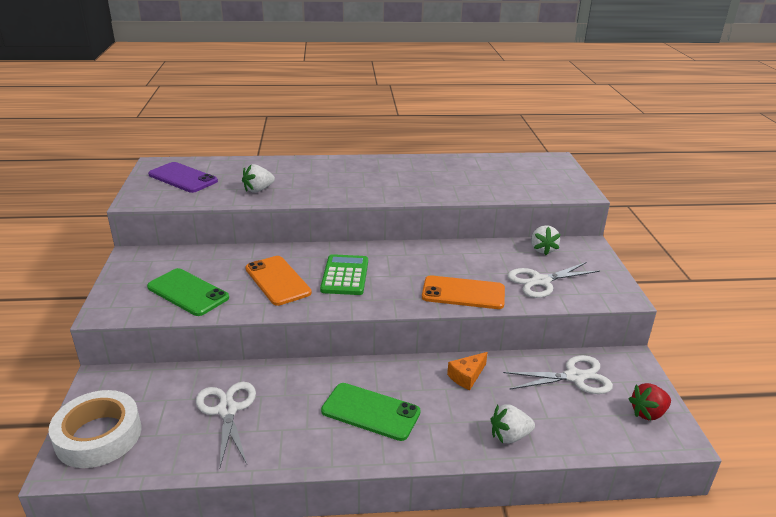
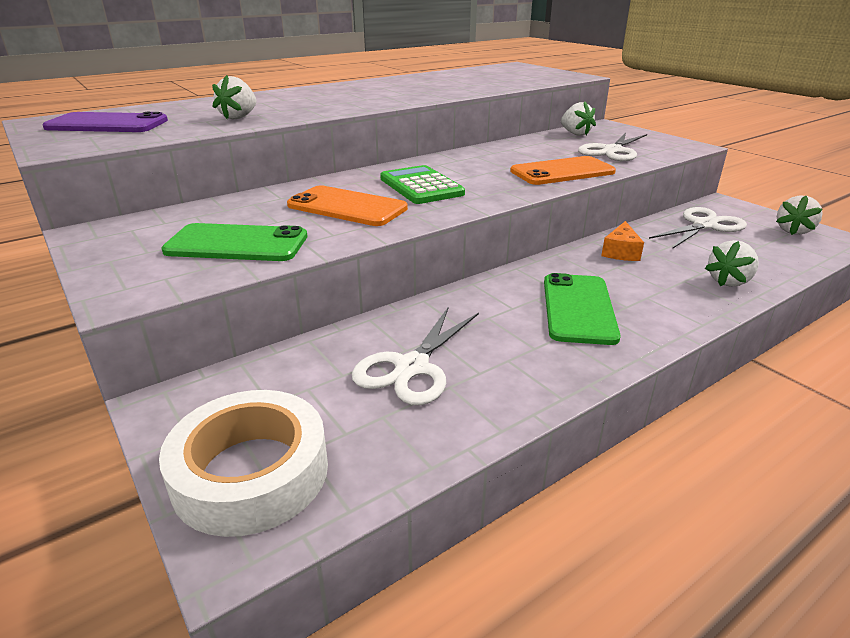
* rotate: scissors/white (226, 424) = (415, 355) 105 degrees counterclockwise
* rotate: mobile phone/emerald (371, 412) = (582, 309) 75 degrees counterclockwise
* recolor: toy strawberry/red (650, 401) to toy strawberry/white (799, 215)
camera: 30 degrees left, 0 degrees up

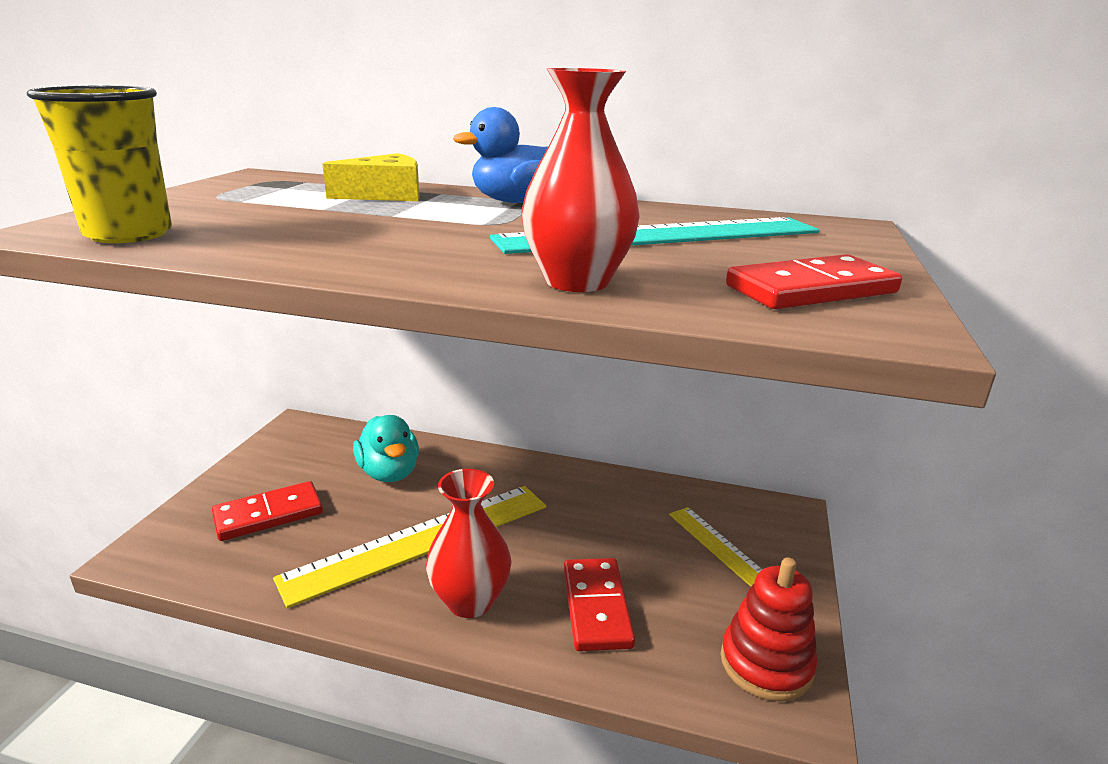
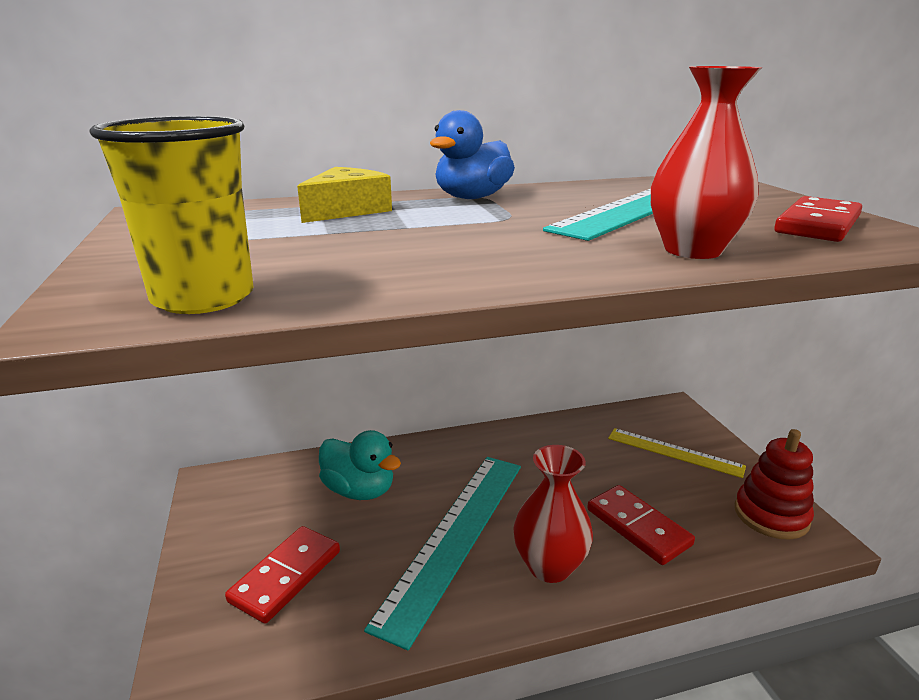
* recolor: ruler/golden (409, 547) to ruler/aqua (442, 554)
camera: 30 degrees left, 0 degrees up

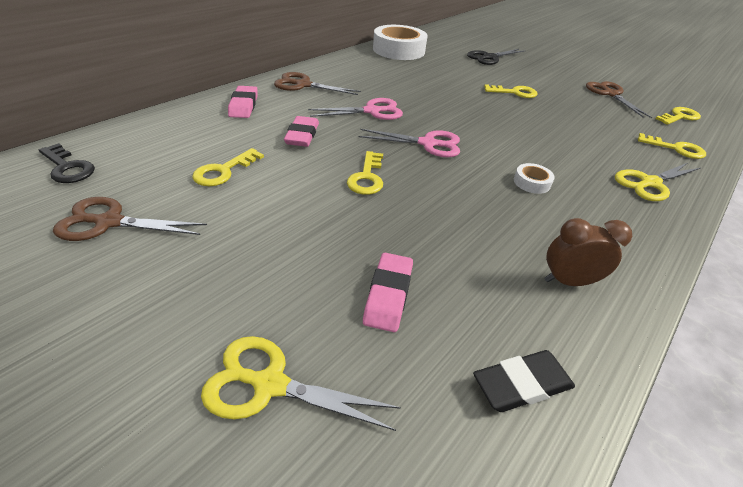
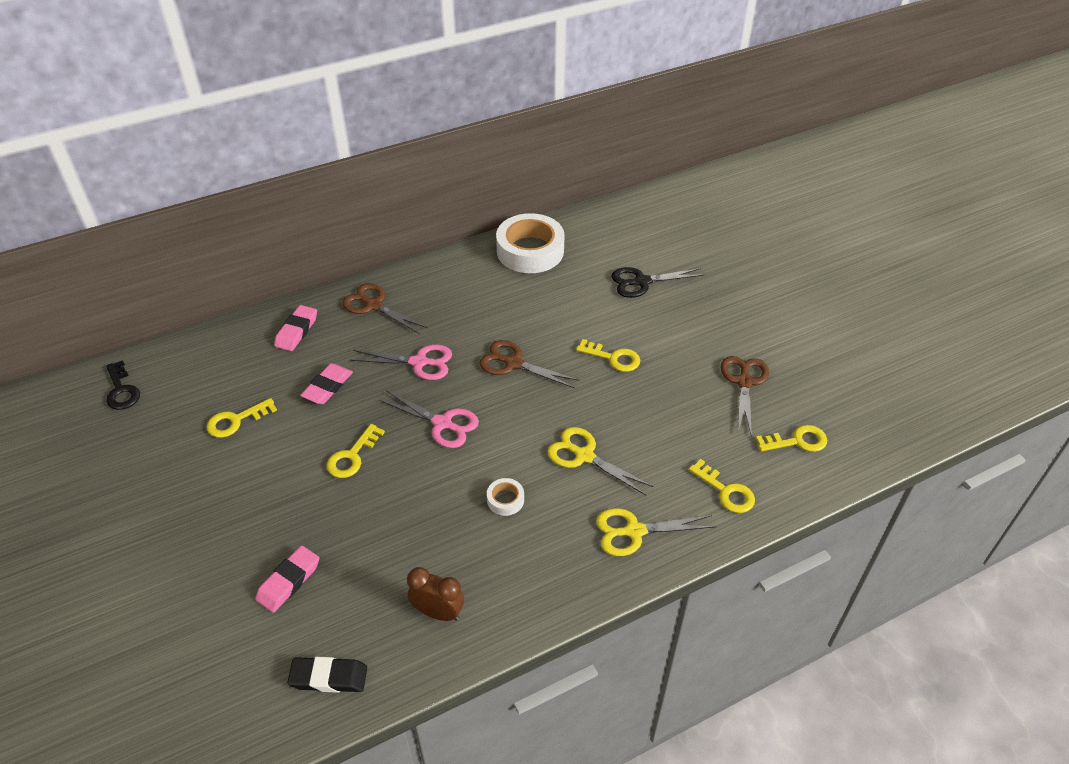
* move: scissors/brown (130, 219) to (529, 364)
* move: scissors/golden (301, 383) to (600, 461)
camera: 25 degrees right, 5 degrees up

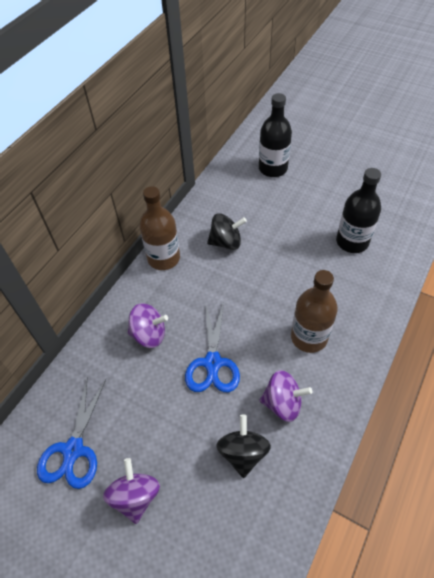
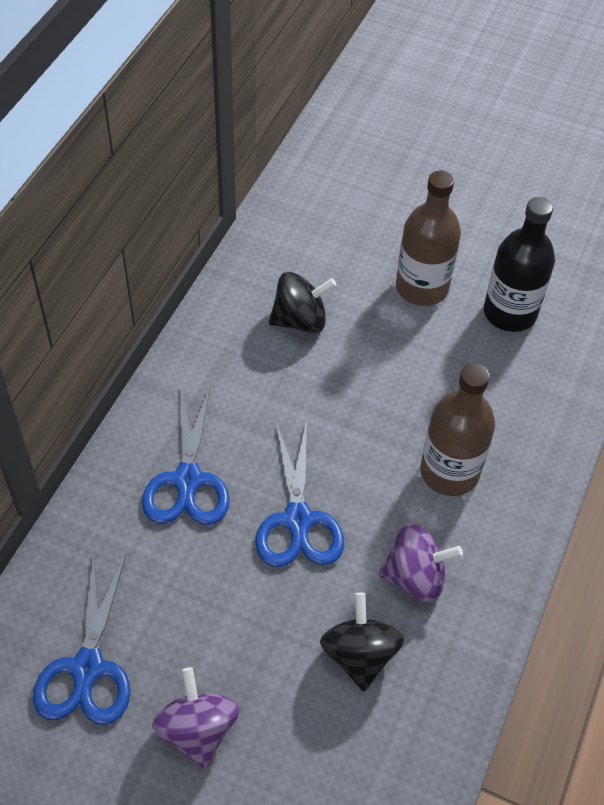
* delete: drink bottle/ebony (275, 135)
* move: drink bottle/brown (159, 228) to (428, 238)
* replace: whirligig/violet (148, 325) to scissors/cobalt (186, 454)
camera: 10 degrees left, 0 degrees up

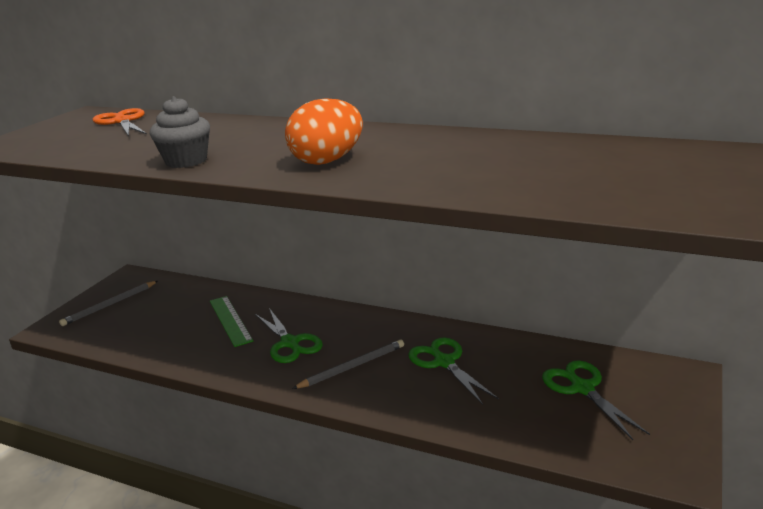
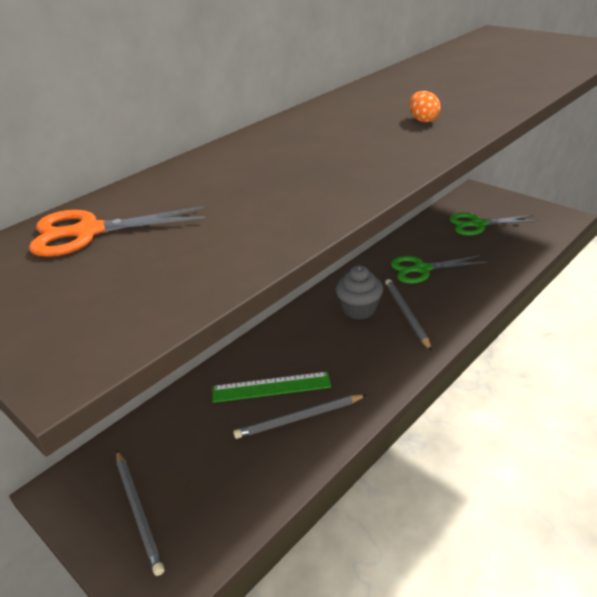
* move: fairy cake/ash-grey (180, 132) to (359, 292)
* resize: toy egg/orange-coloured (324, 132) = (425, 106) x0.47
* delete: scissors/emerald (289, 335)
* insert: lead pencil/ash-grey (299, 416)
camera: 70 degrees left, 10 degrees up

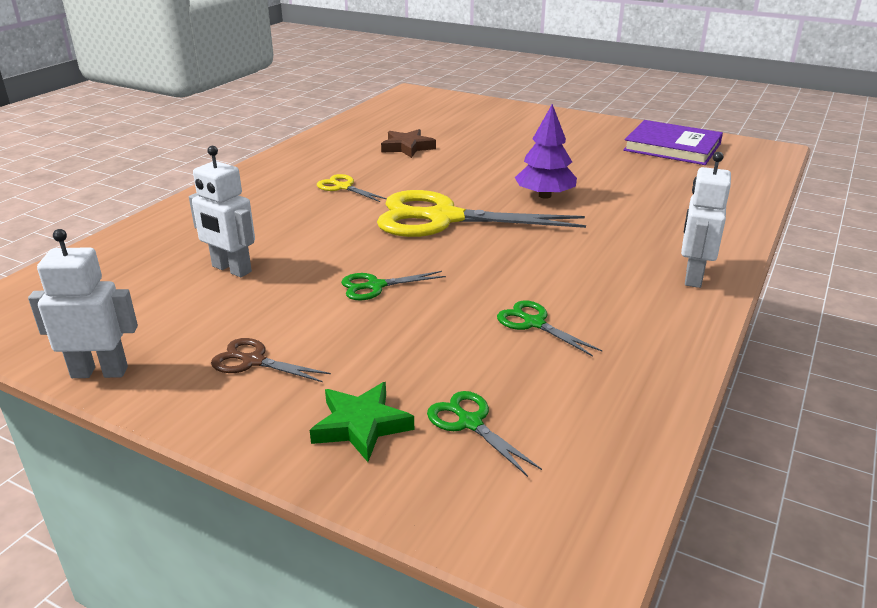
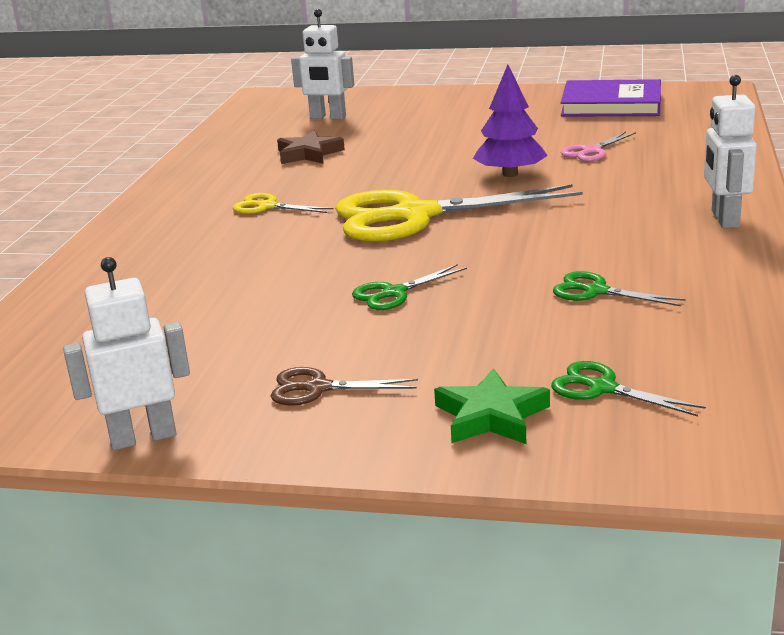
* move: toy robot/white (222, 211) to (322, 64)
* insert: scissors/rose-pink (598, 146)
camera: 15 degrees left, 5 degrees down

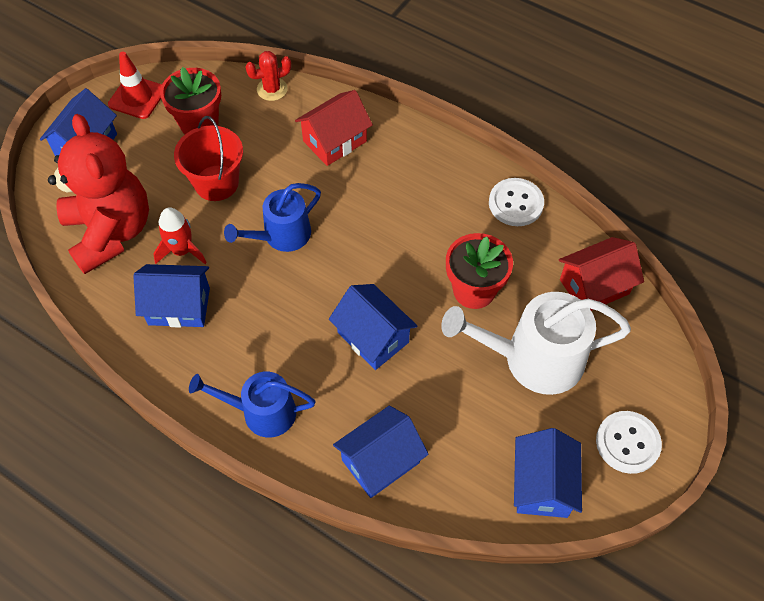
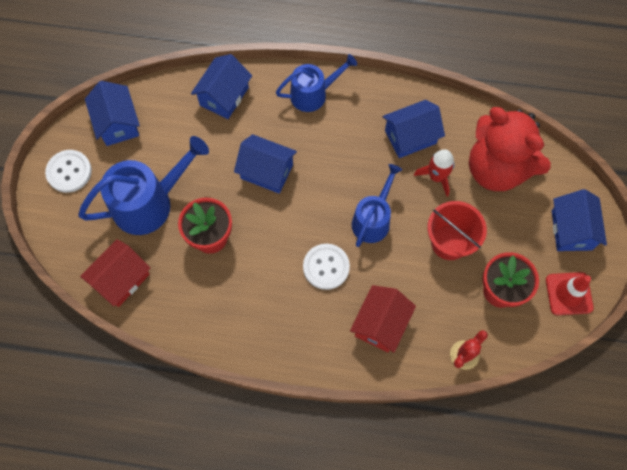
* move: sewing button/white (516, 202) to (326, 267)
* recolor: watering pot/white (536, 343) to watering pot/cobalt (143, 185)
camera: 155 degrees right, 10 degrees up

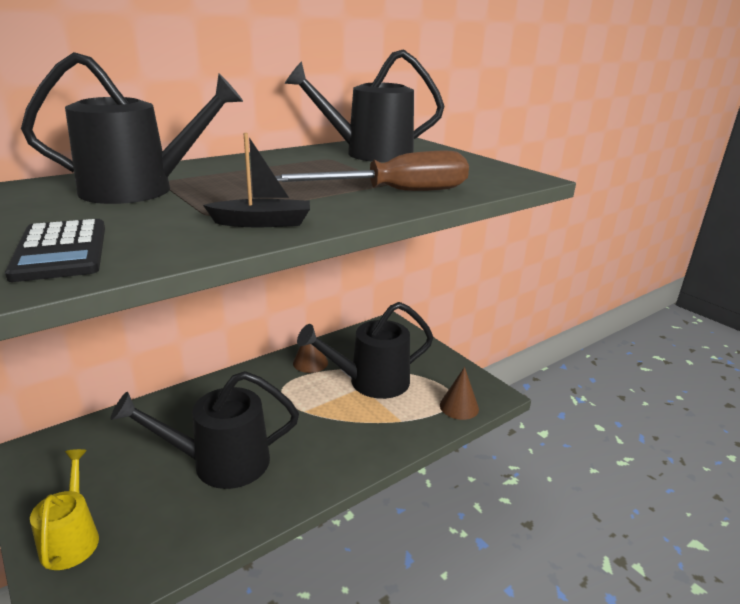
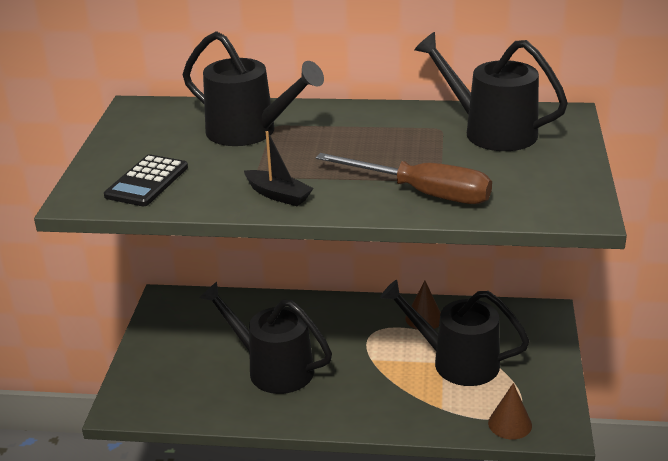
* delete: watering pot/golden (64, 509)
camera: 45 degrees right, 5 degrees up

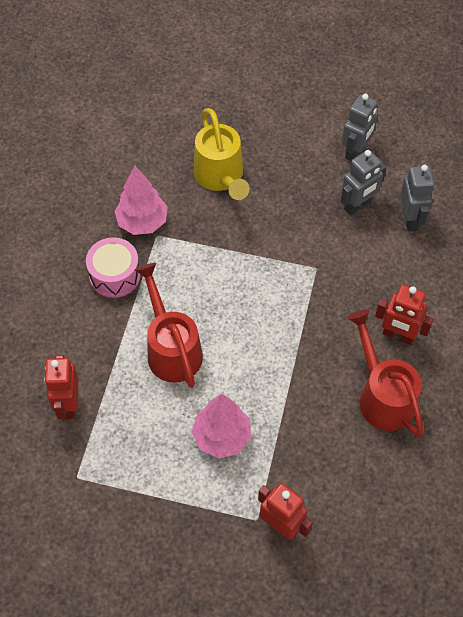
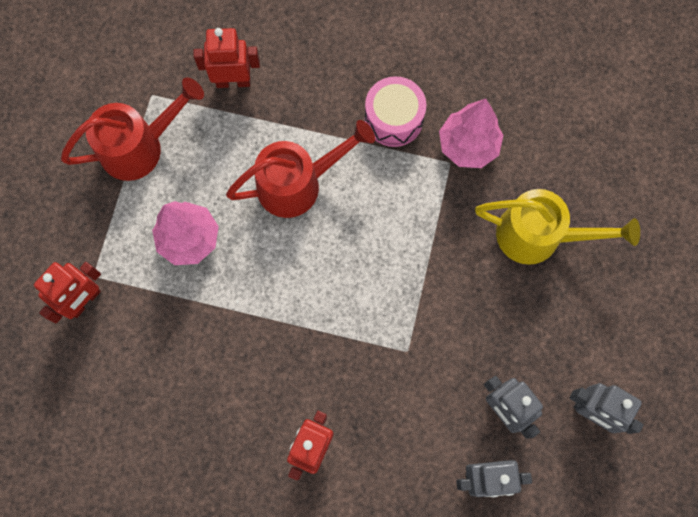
* rotate: watering pot/golden (221, 154) = (557, 227) 150 degrees counterclockwise
* move: watering pot/red (385, 373) to (132, 129)
camera: 90 degrees right, 15 degrees up

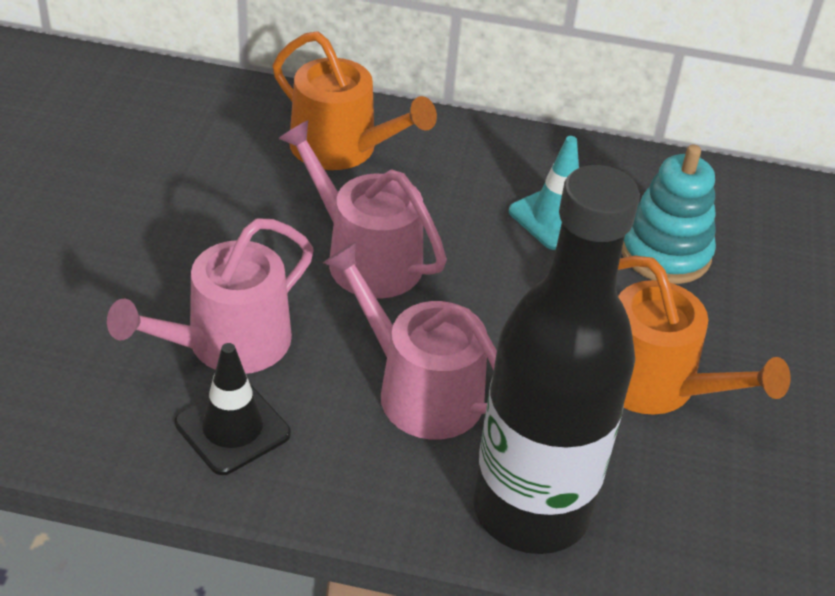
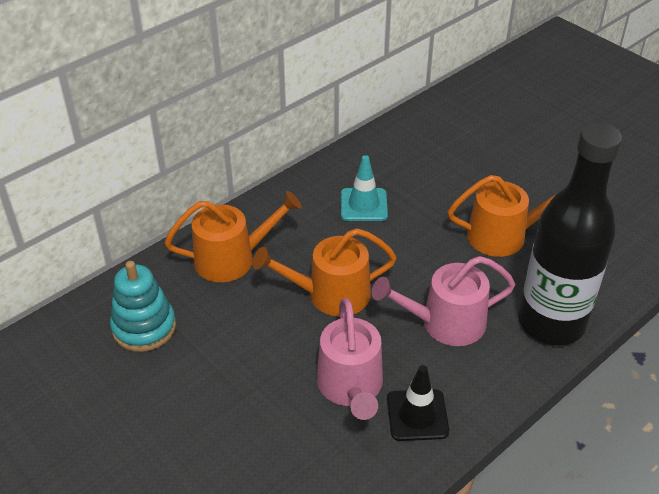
* recolor: watering pot/rose-pink (362, 209) to watering pot/orange-coloured (325, 272)
* move: stacking toy/aqua (668, 214) to (143, 306)
camera: 50 degrees left, 0 degrees up

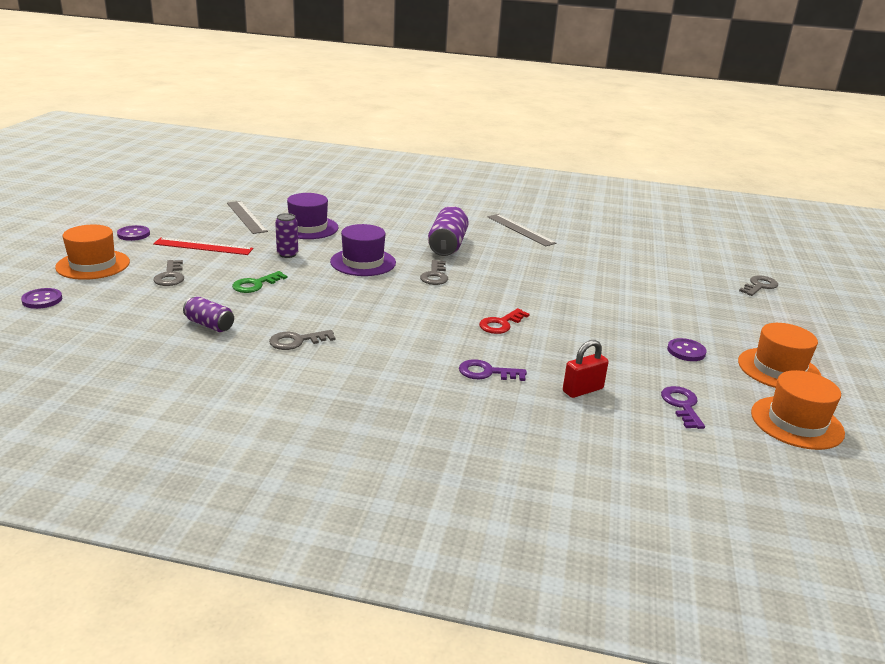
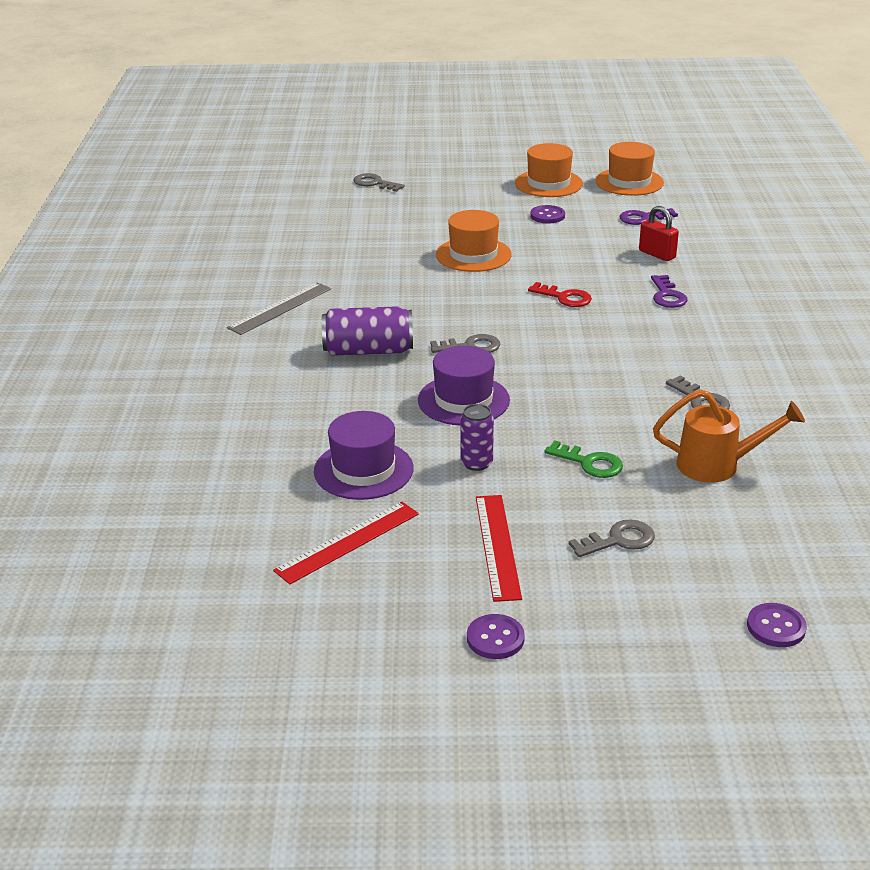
* recolor: ruler/ash-grey (247, 217) to ruler/red (346, 543)
* move: hat/orange-coloured (92, 252) to (474, 241)
* replace: tin/violet (208, 314) to watering pot/orange-coloured (729, 436)
camera: 100 degrees left, 5 degrees up

